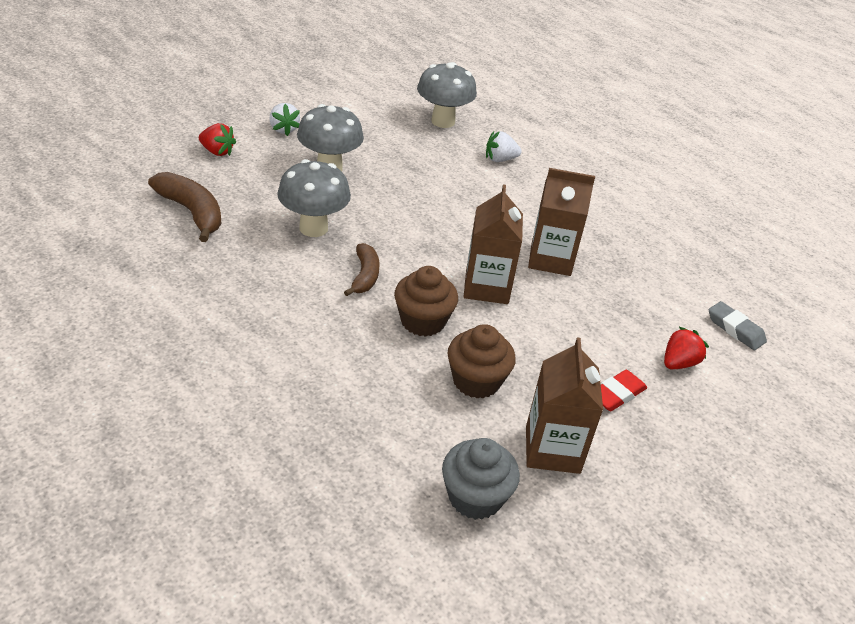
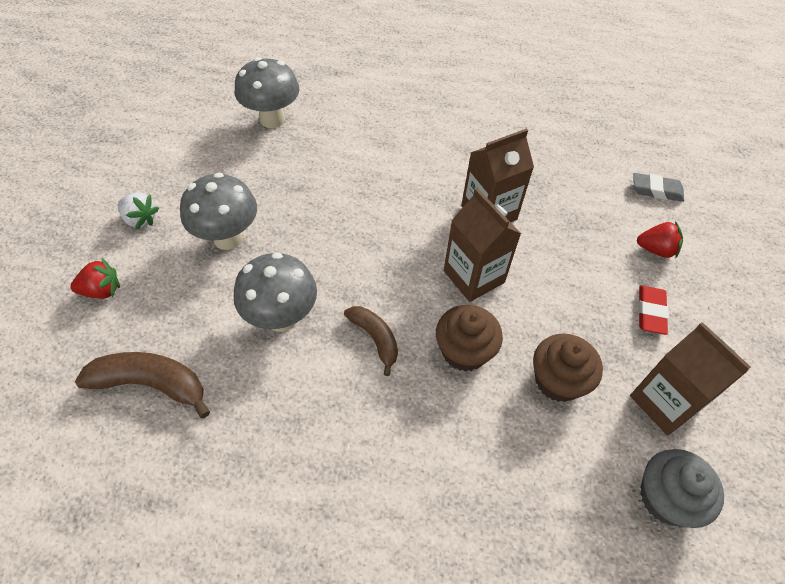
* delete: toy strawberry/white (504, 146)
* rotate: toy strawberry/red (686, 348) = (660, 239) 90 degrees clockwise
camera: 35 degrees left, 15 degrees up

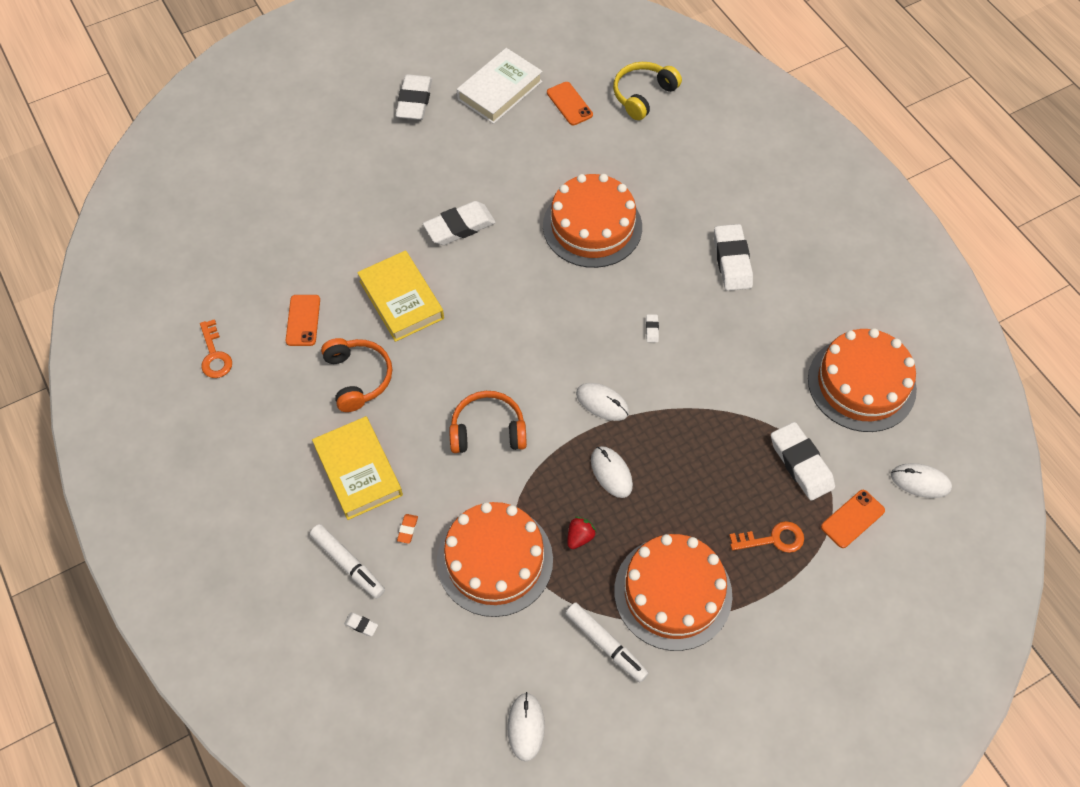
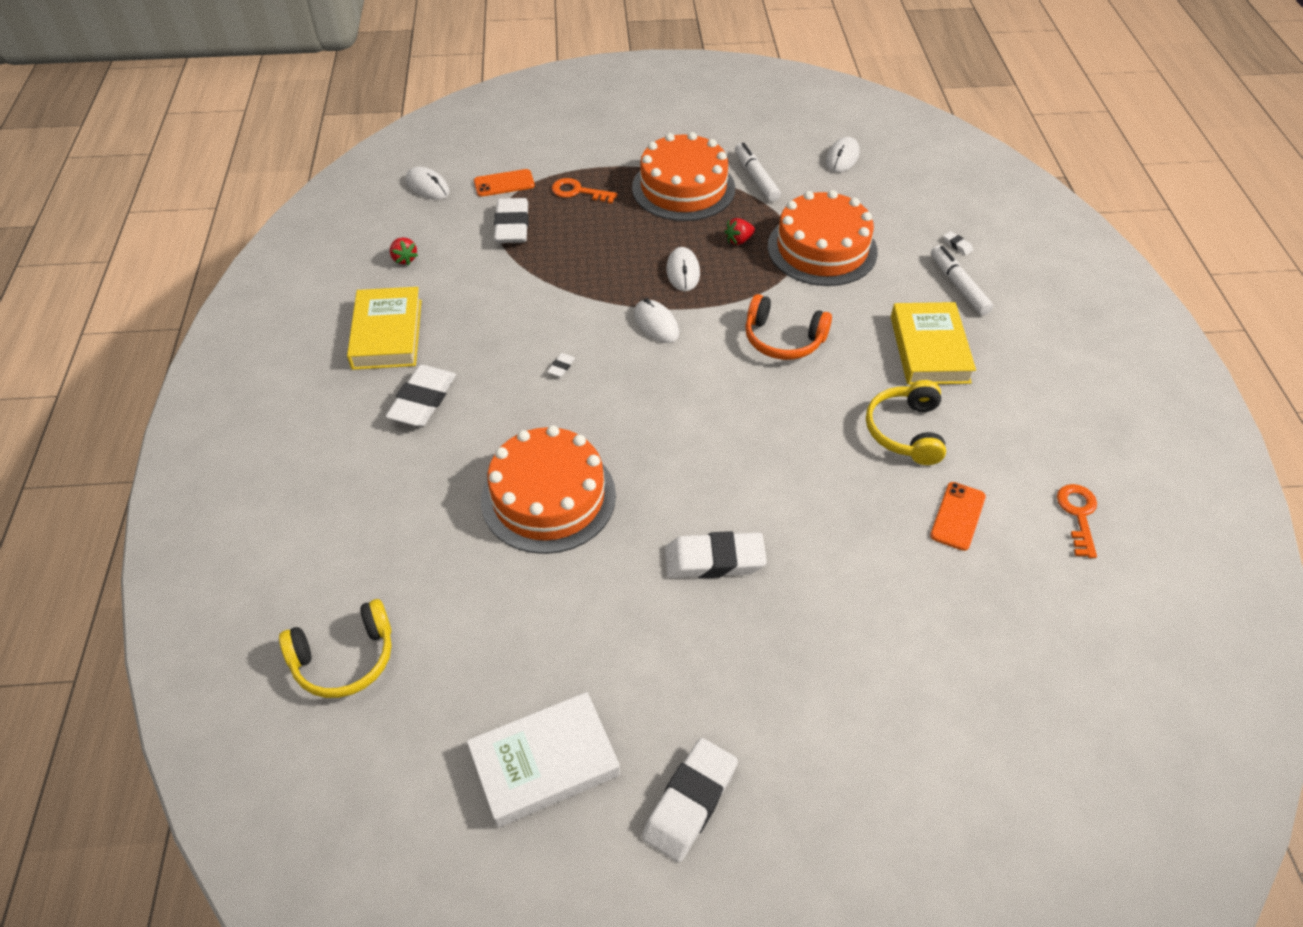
* delete: mobile phone/orange-coloured (570, 103)
* move: hardback/golden (400, 296) to (384, 328)
* replace: cake/orange-coloured (862, 380) to toy strawberry/red (404, 251)
* recolor: headset/orange-coloured (356, 375) to headset/golden (906, 422)
* delete: eraser/orange-coloured (407, 529)
camera: 155 degrees left, 10 degrees down

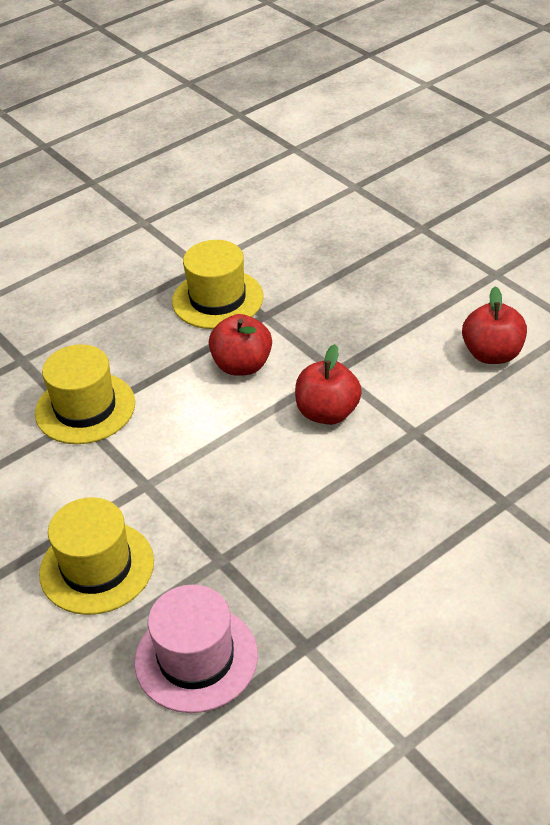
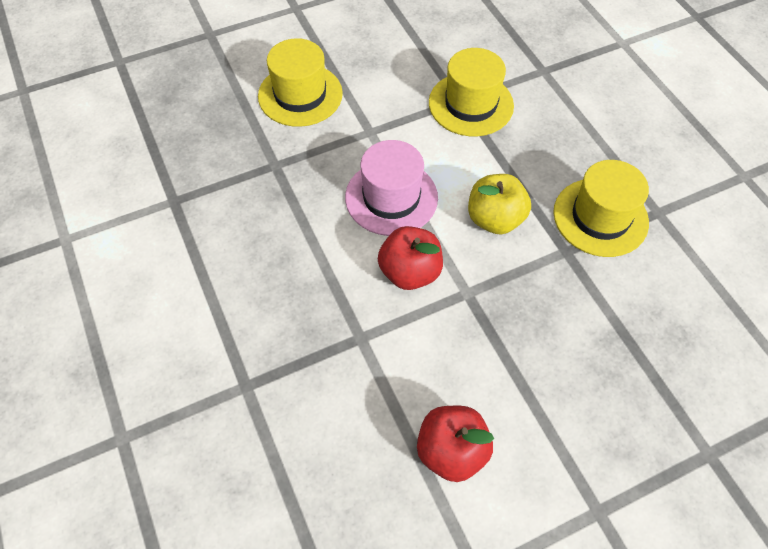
* recolor: apple/red (240, 345) to apple/golden (499, 204)
* move: hat/rose-pink (196, 649) to (391, 188)
camera: 100 degrees right, 15 degrees up

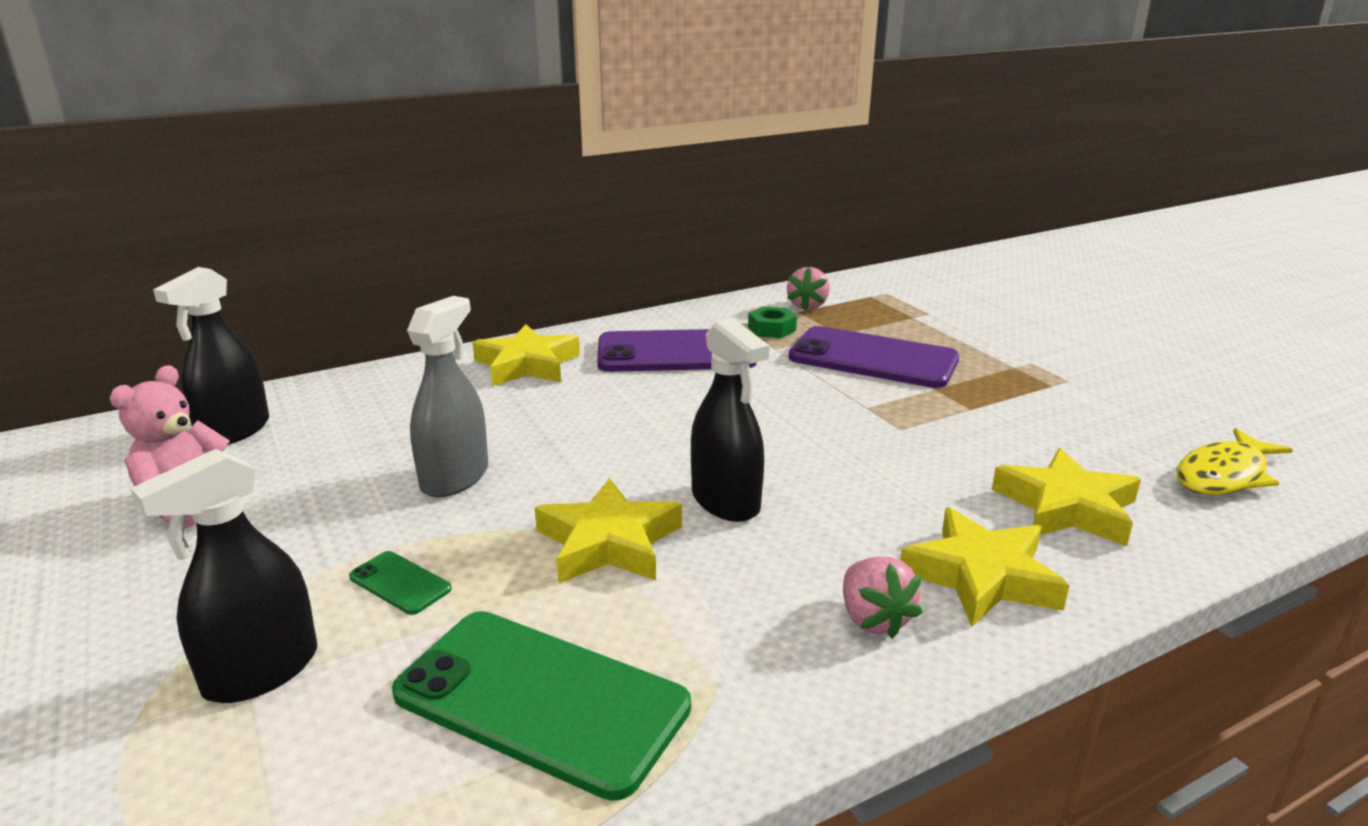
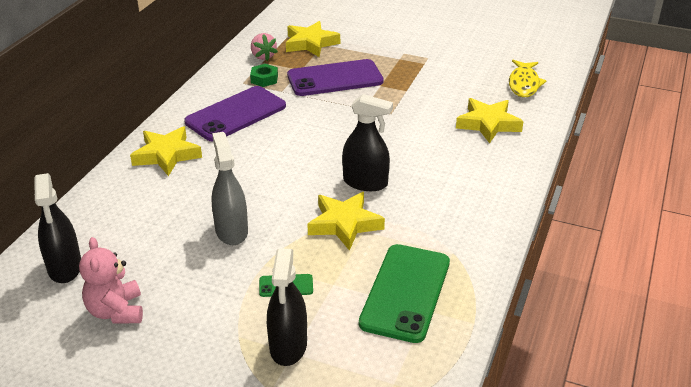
* move: star/golden (985, 567) to (313, 39)
* delete: toy strawberry/rose-pink (883, 597)
* rotate: mobile phone/emerald (541, 706) = (404, 293) 60 degrees counterclockwise
camera: 40 degrees left, 10 degrees up

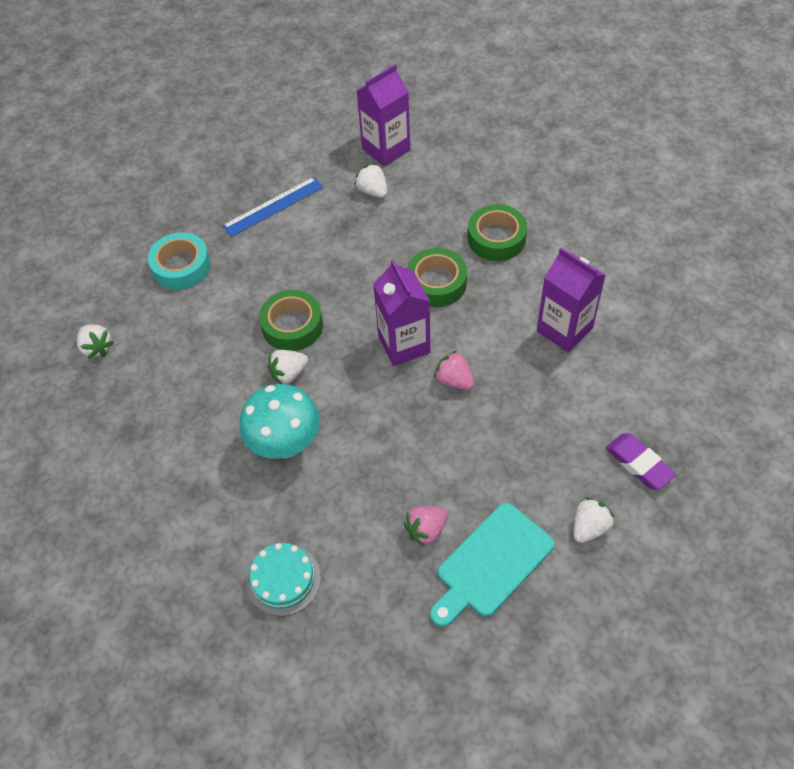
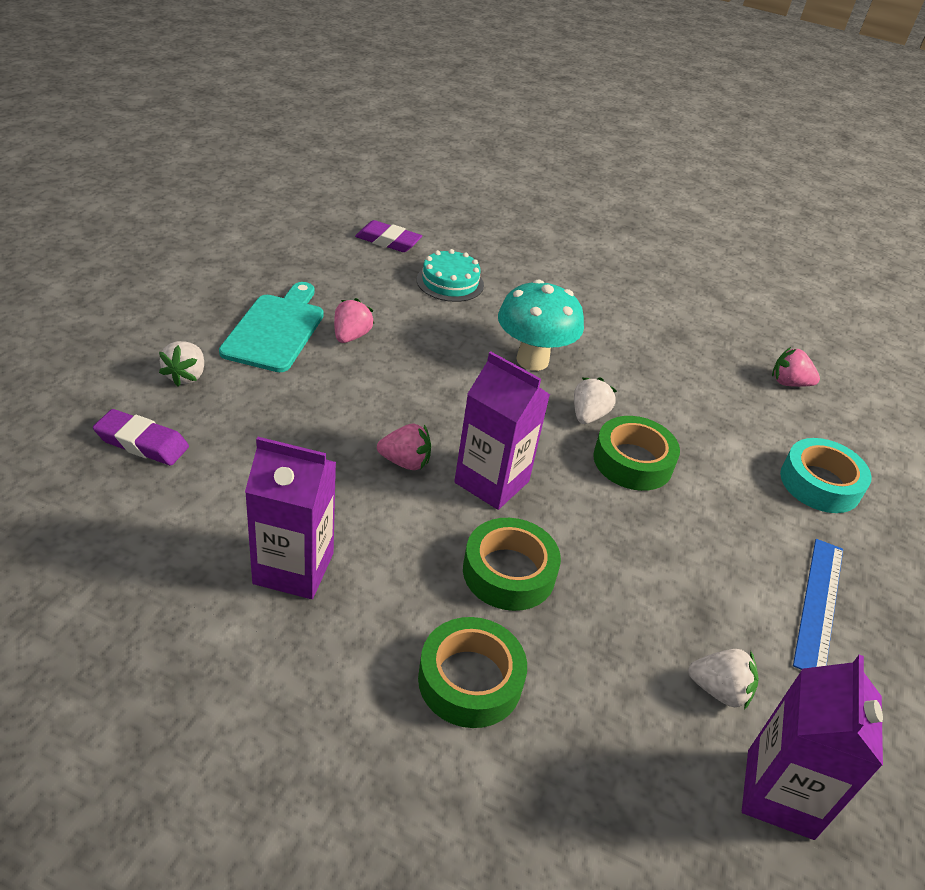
* recolor: toy strawberry/white (95, 341) to toy strawberry/rose-pink (796, 367)
* insert: eraser/violet (388, 236)
camera: 140 degrees right, 15 degrees down

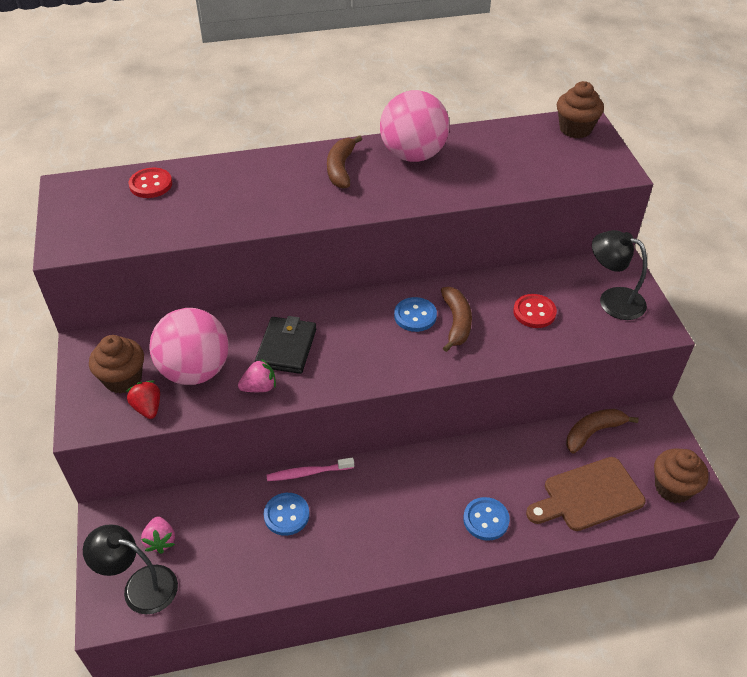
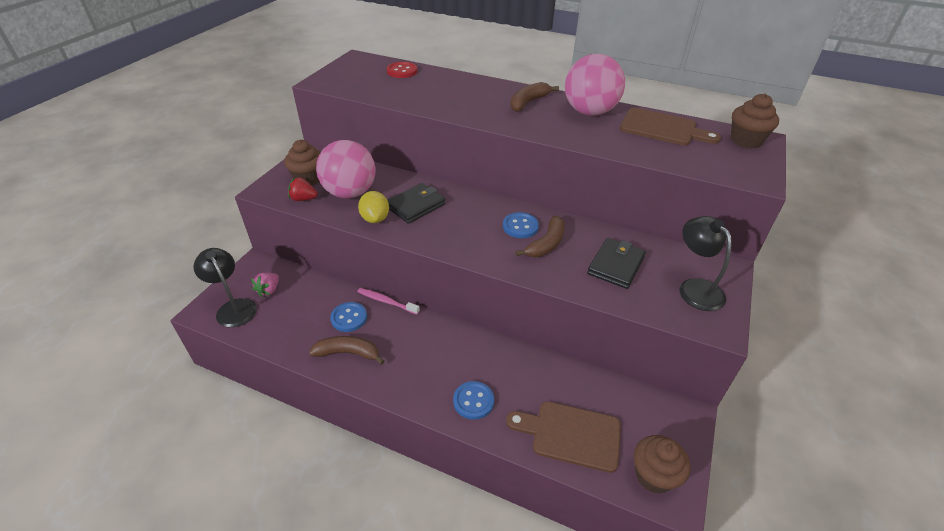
* replace: sewing button/red (535, 311) to card wallet/ebony (616, 263)
* replace: toy strawberry/rose-pink (257, 375) to citrus fruit/golden (373, 207)
* rotate: toy strawberry/red (143, 400) = (303, 189) 90 degrees counterclockwise
* move: banana/brown (602, 431) to (346, 350)
* insert: cutting board/brown (670, 127)
camera: 35 degrees right, 5 degrees down

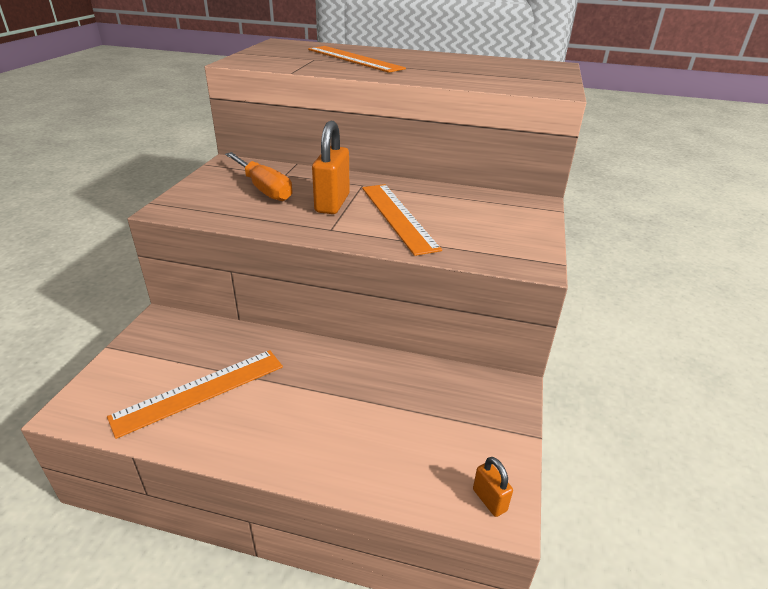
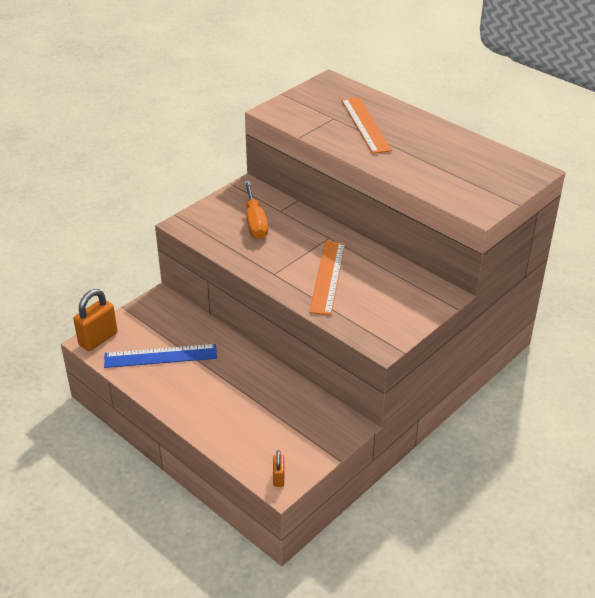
* move: lock/orange-coloured (331, 167) to (95, 320)
* recolor: ruler/orange-coloured (195, 394) to ruler/cobalt (160, 356)
camera: 30 degrees right, 5 degrees up

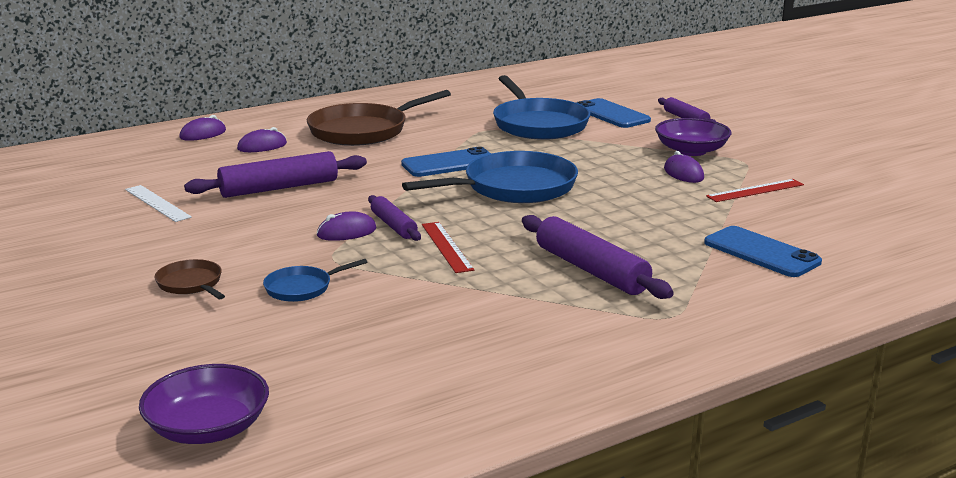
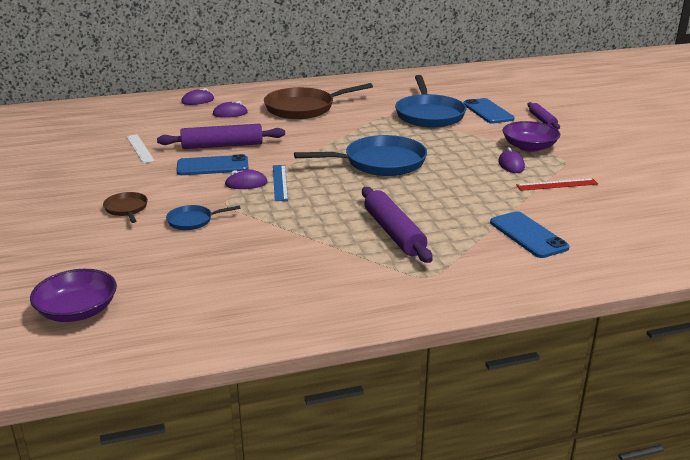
* move: mobile phone/cobalt (446, 162) to (212, 164)
* replace: pastry roller/violet (394, 218) to ruler/cobalt (280, 183)
* delete: ruler/red (448, 247)
camera: 15 degrees right, 5 degrees up

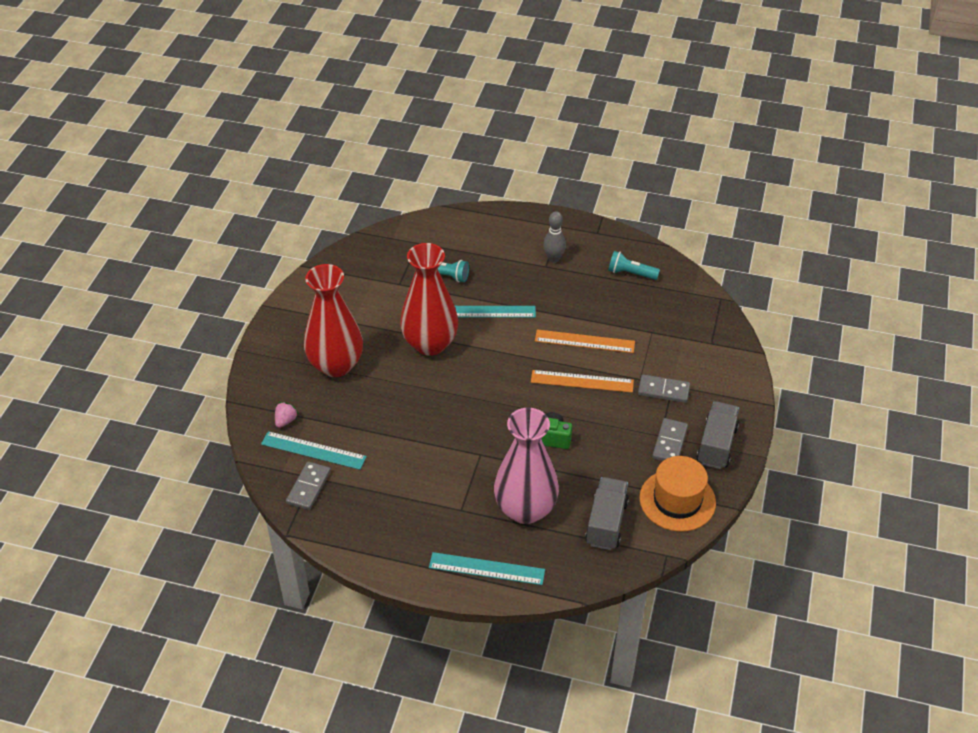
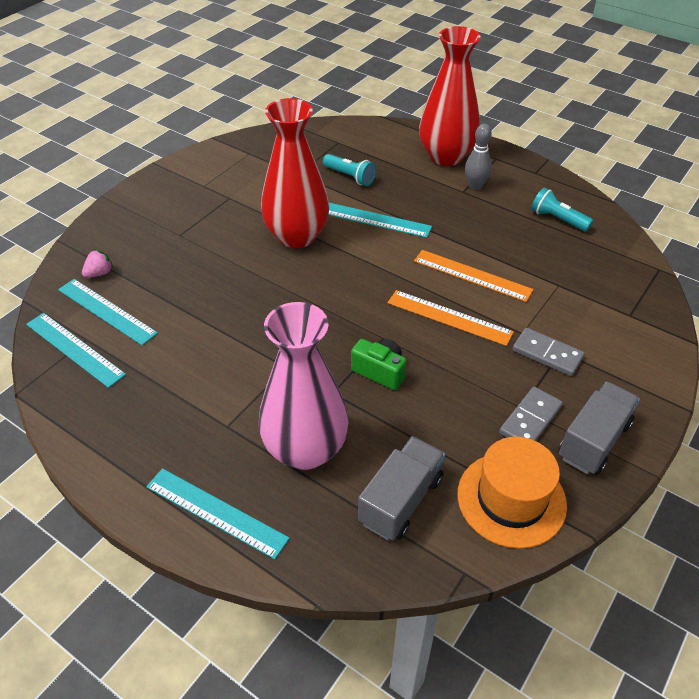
* move: vase/red (333, 320) to (450, 96)
* replace: domino/ash-grey (308, 486) to ruler/aqua (76, 350)
camera: 20 degrees right, 0 degrees up

